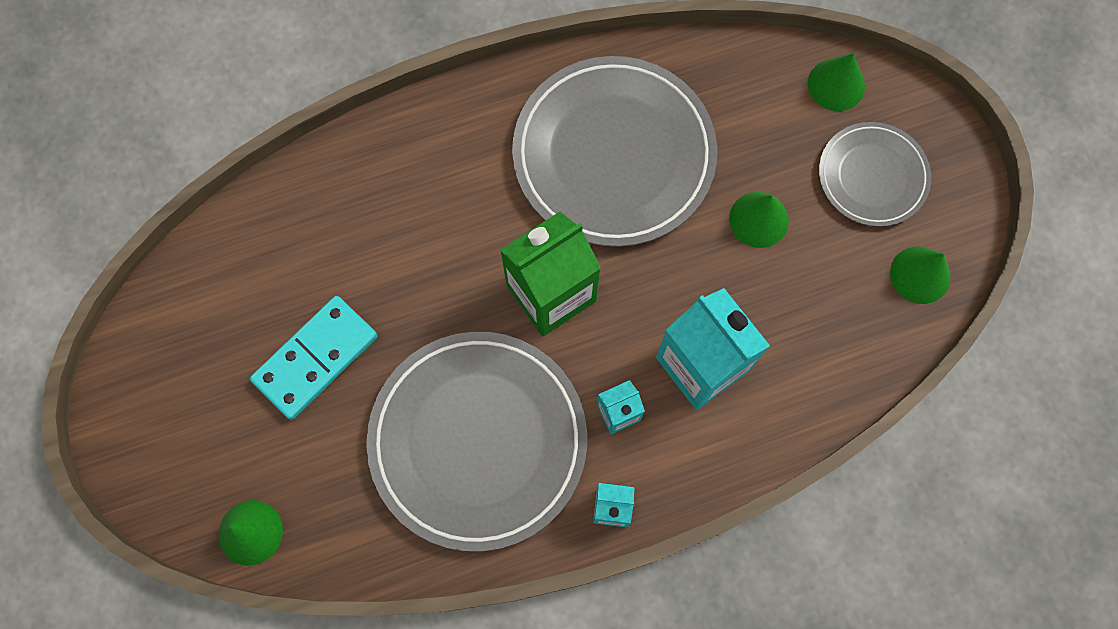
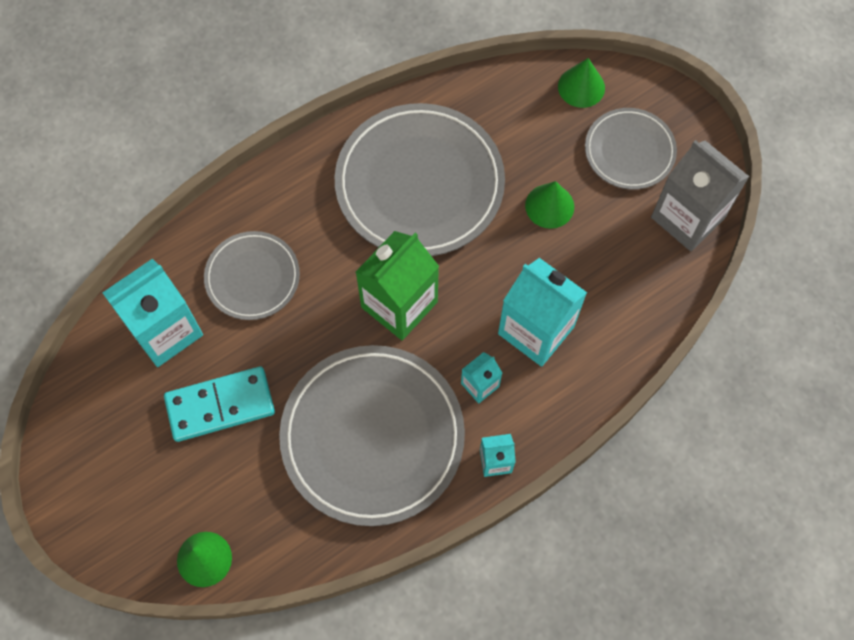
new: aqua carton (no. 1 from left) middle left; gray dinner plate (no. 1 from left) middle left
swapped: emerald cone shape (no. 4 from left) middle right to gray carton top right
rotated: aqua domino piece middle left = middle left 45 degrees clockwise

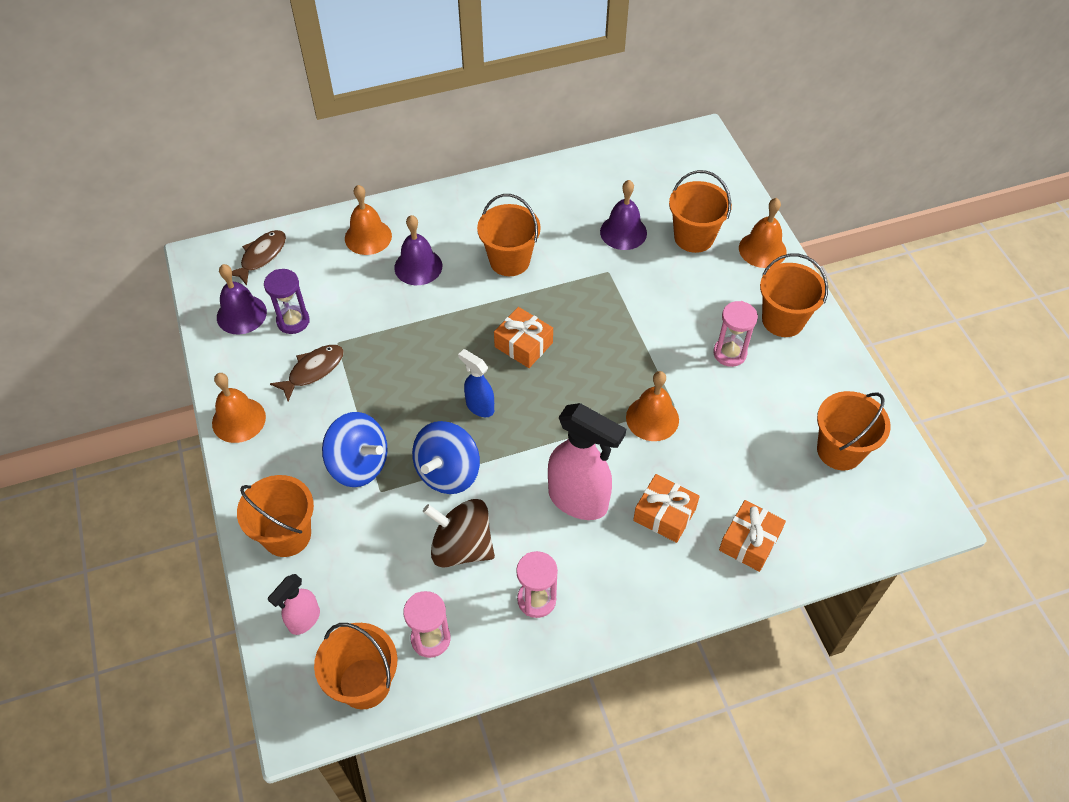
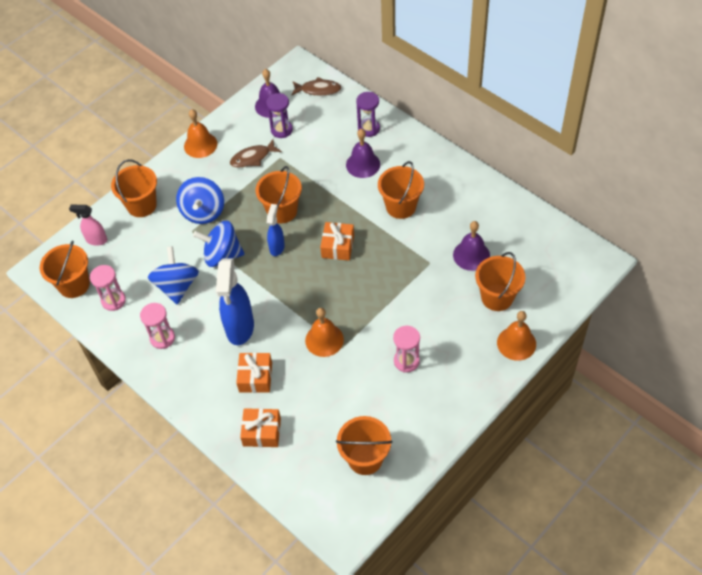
shifted: orange sand bucket (no. 5 from left in the first image) middle right to orange sand bucket (no. 3 from left) centre
swapped: orange school bell (no. 2 from left) top centre to royal purple hourglass (no. 2 from left) top centre
repainted: russet whirligig centre to cobalt whirligig (no. 1 from left) middle left; rosy sprayer (no. 2 from left) centre to cobalt sprayer (no. 1 from left) centre
rotated: russet fish figure (no. 2 from left in the first image) middle left = top centre 135 degrees clockwise

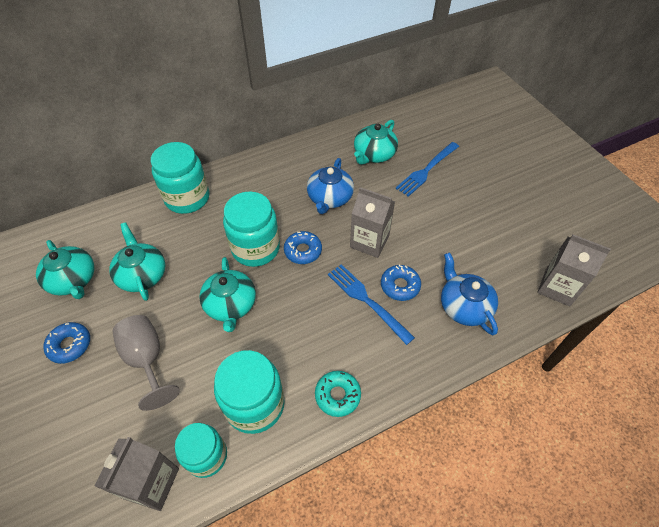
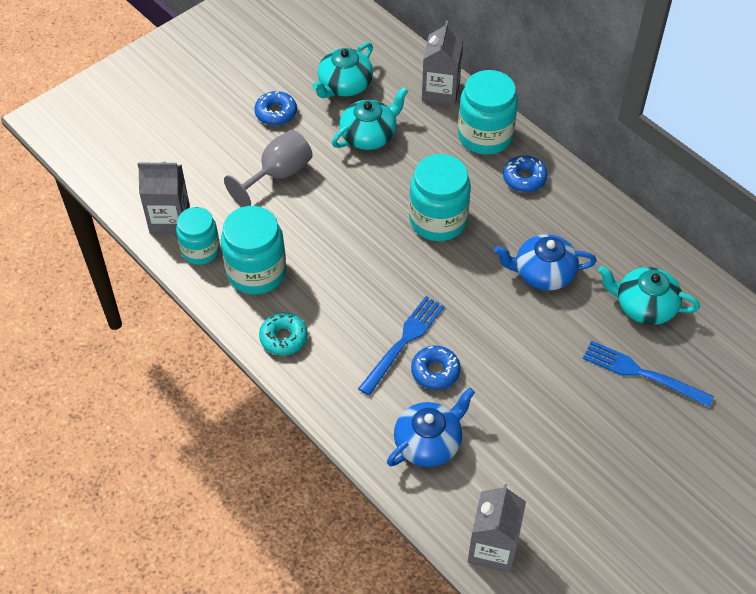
gone: aqua tea pot (no. 3 from left) centre
shifted: cobalt doughnut (no. 2 from left in the first image) centre to cobalt doughnut (no. 3 from left) top right; gray carton (no. 2 from left) centre to top centre

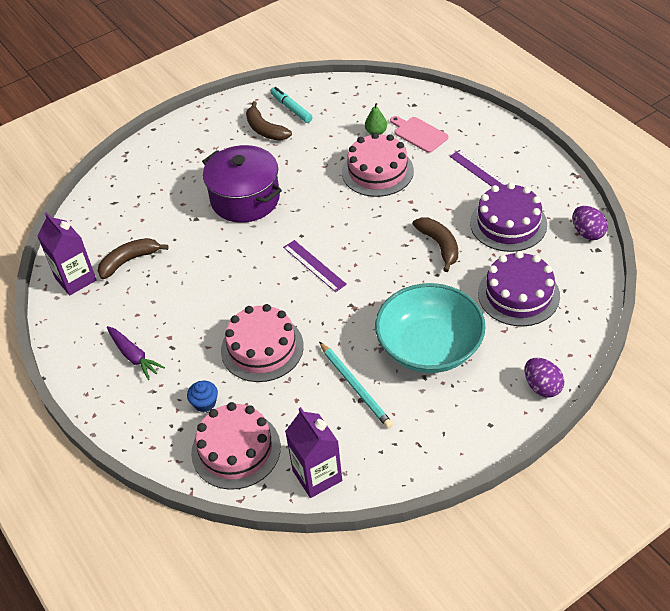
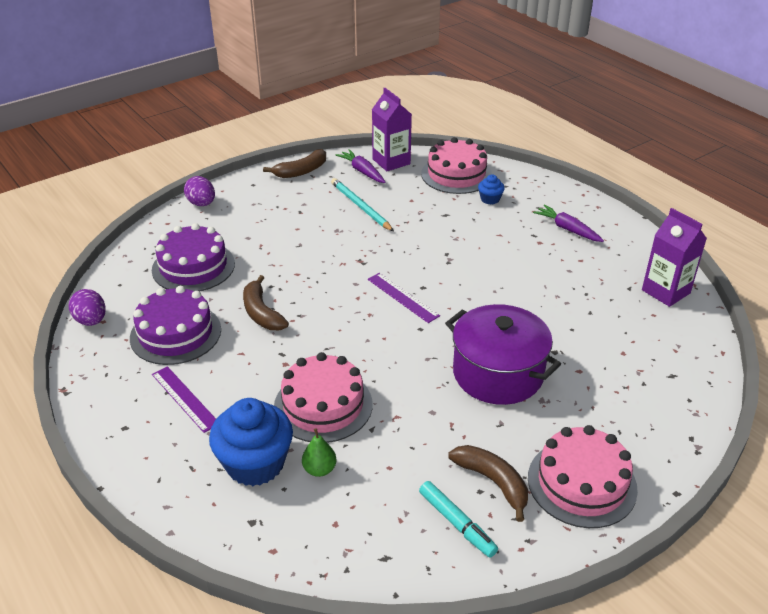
gone: aqua bowl centre
new: royal purple root vegetable (no. 1 from left) top centre
shifted: russet toy banana (no. 1 from left in the first image) middle left to russet toy banana (no. 2 from left) top centre; rosy layer cake (no. 2 from left in the first image) centre to rosy layer cake (no. 3 from left) bottom right
swapped: rosy cutting board top centre to cobalt muffin (no. 1 from left) bottom left

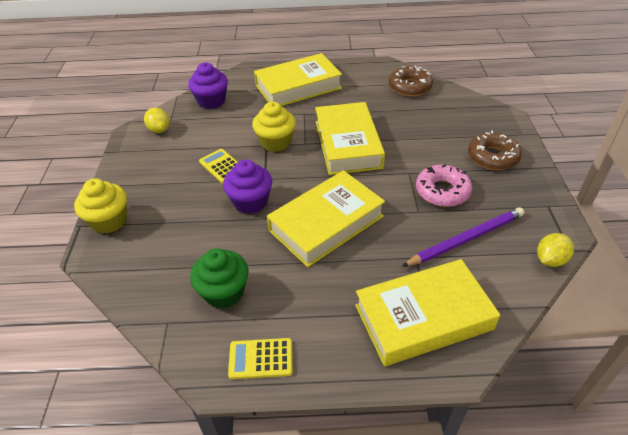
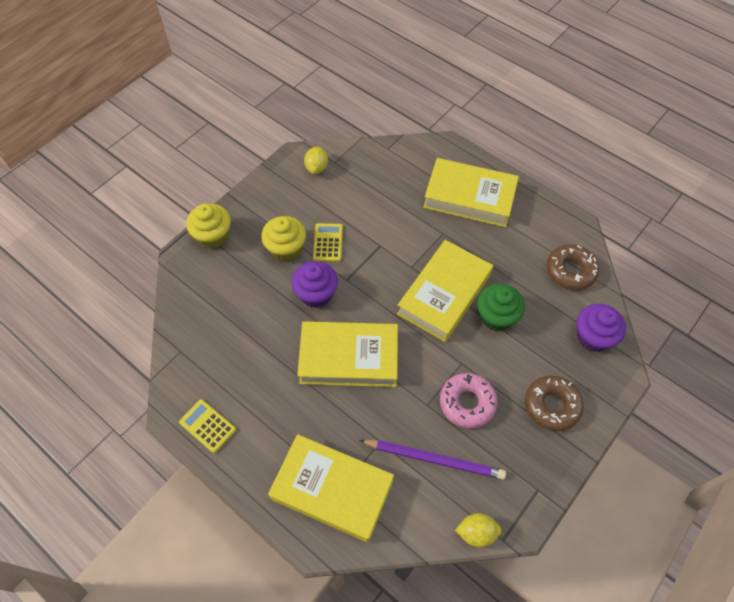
shifted: royal purple muffin (no. 1 from left in the first image) top left to royal purple muffin (no. 2 from left) middle right; emerald muffin centre to middle right; golden muffin (no. 2 from left) top centre to centre

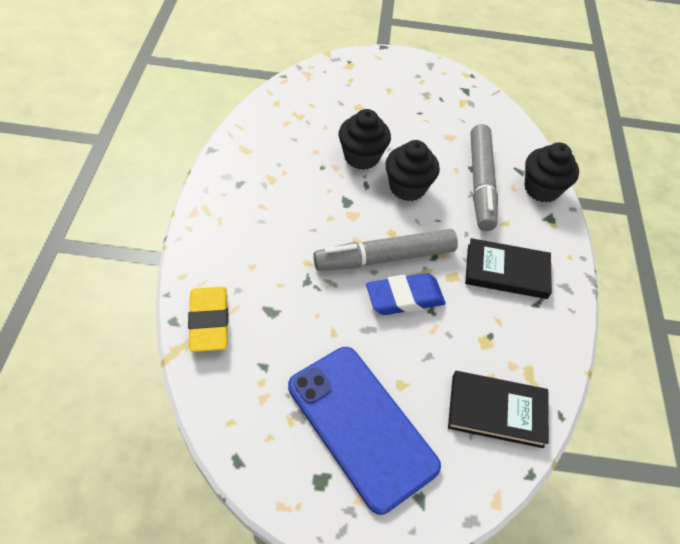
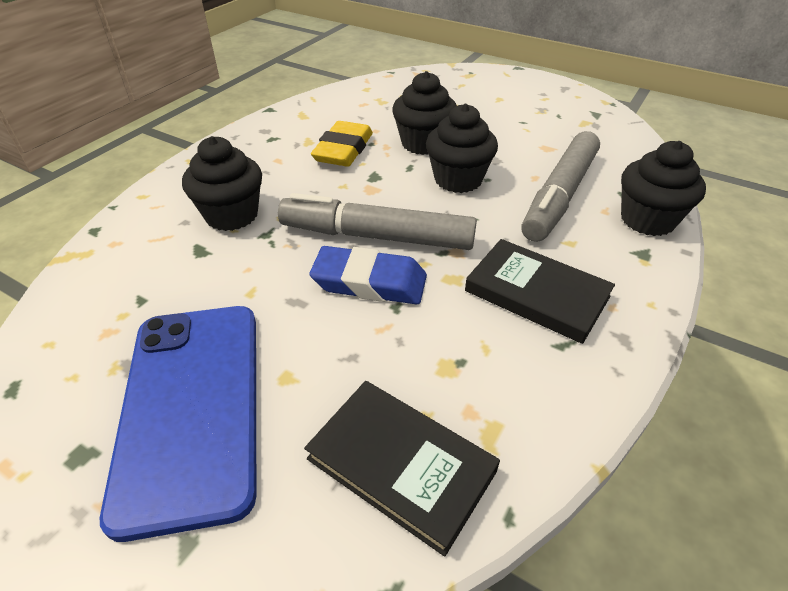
new: ebony muffin (no. 1 from left) top left
shifted: golden eraser middle left to top centre

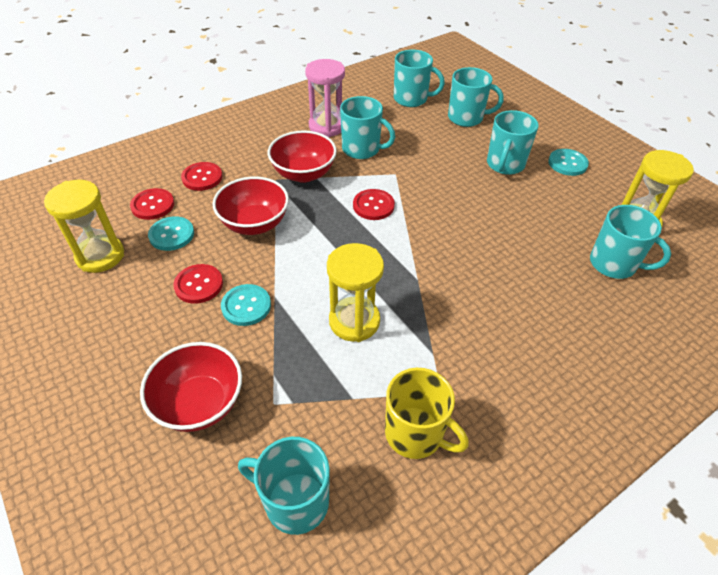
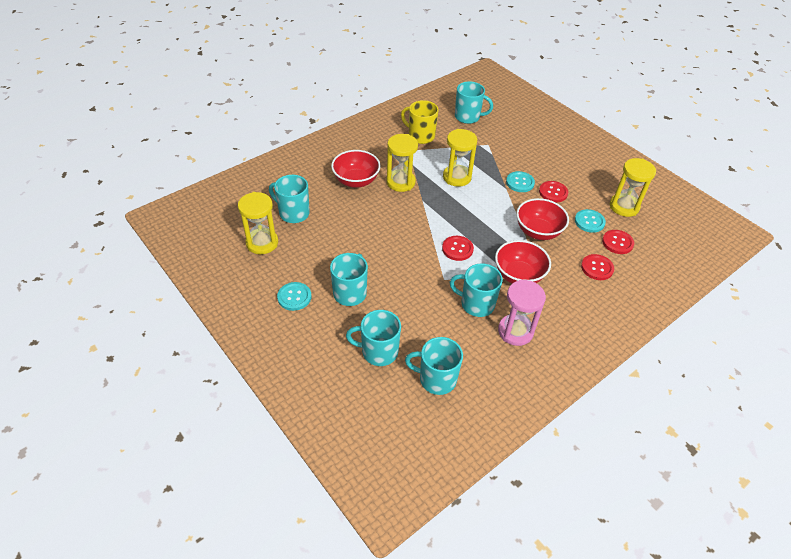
new: golden hourglass (no. 2 from left) top centre
shifted: red bowl (no. 1 from left) bottom left to top centre

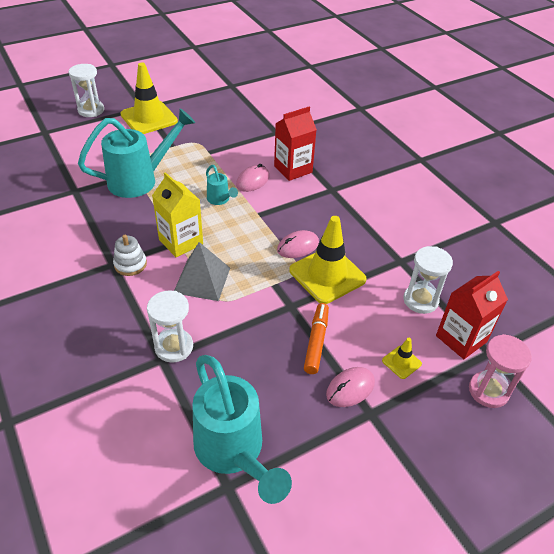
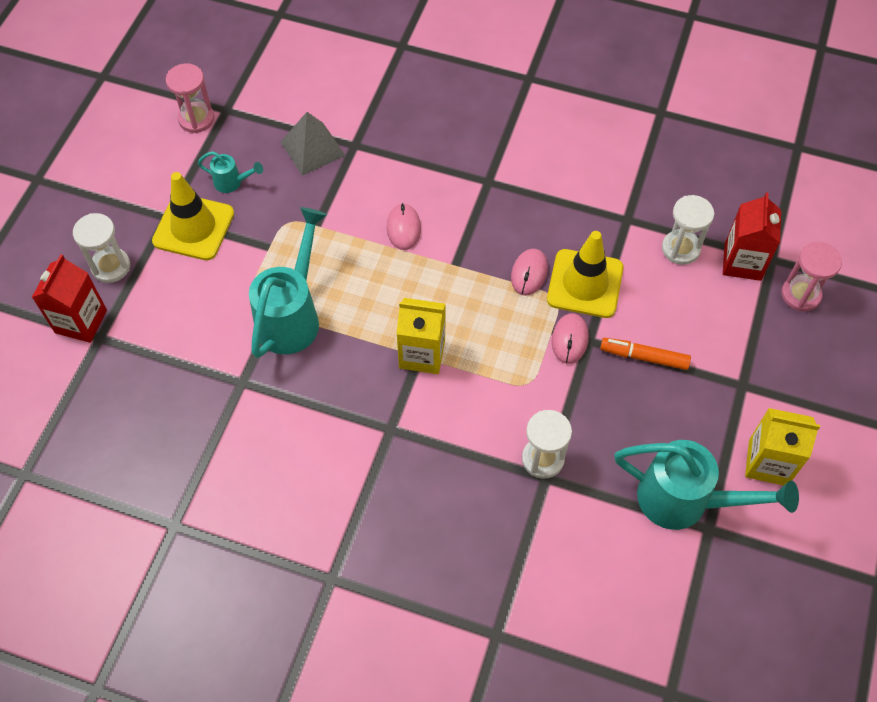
gone: white stacking rings middle left; golden road cone (no. 3 from left) middle right
new: rosy hourglass (no. 1 from left) top left; golden carton (no. 2 from left) middle right
shifted: gray solid pyramid centre to top centre; aqua watering can (no. 2 from left in the first image) centre to aqua watering can (no. 1 from left) top left; red carton (no. 1 from left) top centre to middle left; rosy computer mouse (no. 3 from left) bottom centre to centre
rotated: orange marker centre = middle right 45 degrees counterclockwise

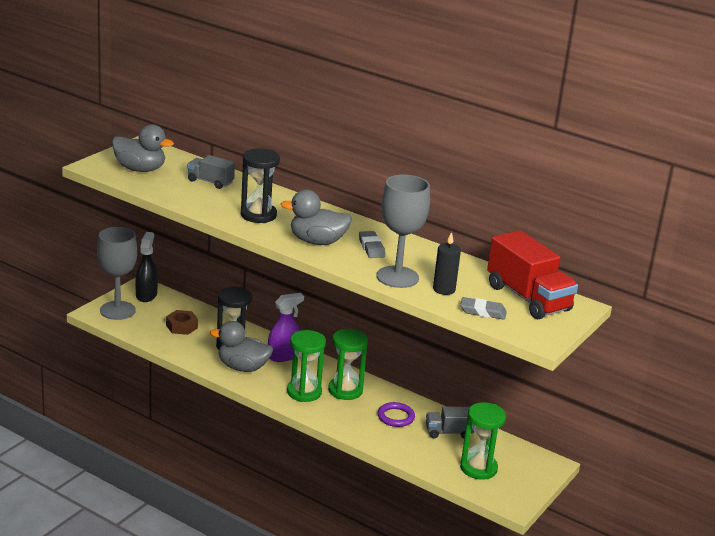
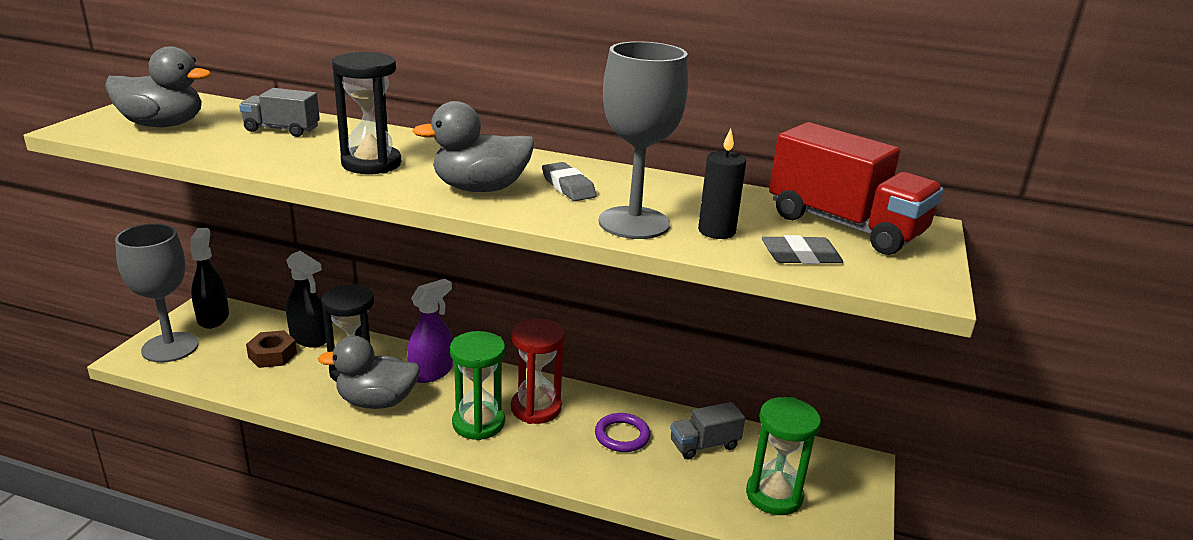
new: ebony sprayer (no. 2 from left) middle left
repainted: emerald hourglass (no. 2 from left) bottom centre to red hourglass bottom centre

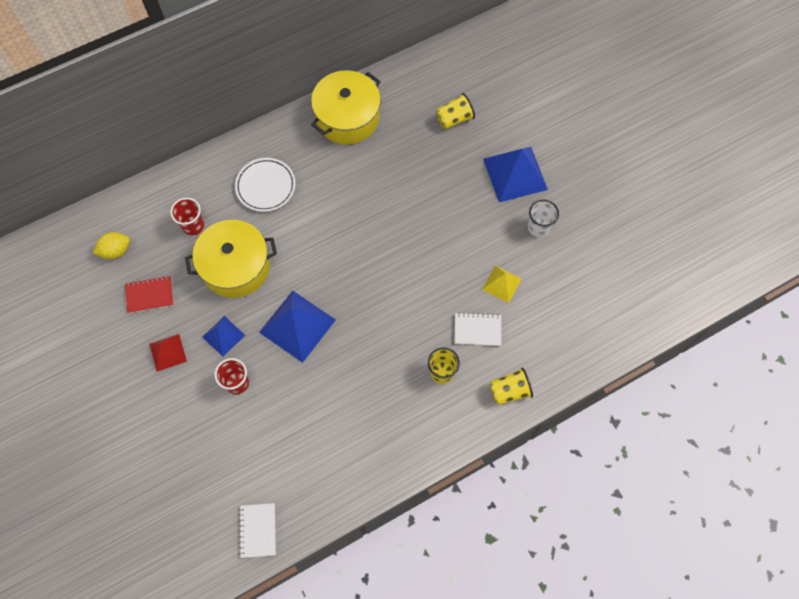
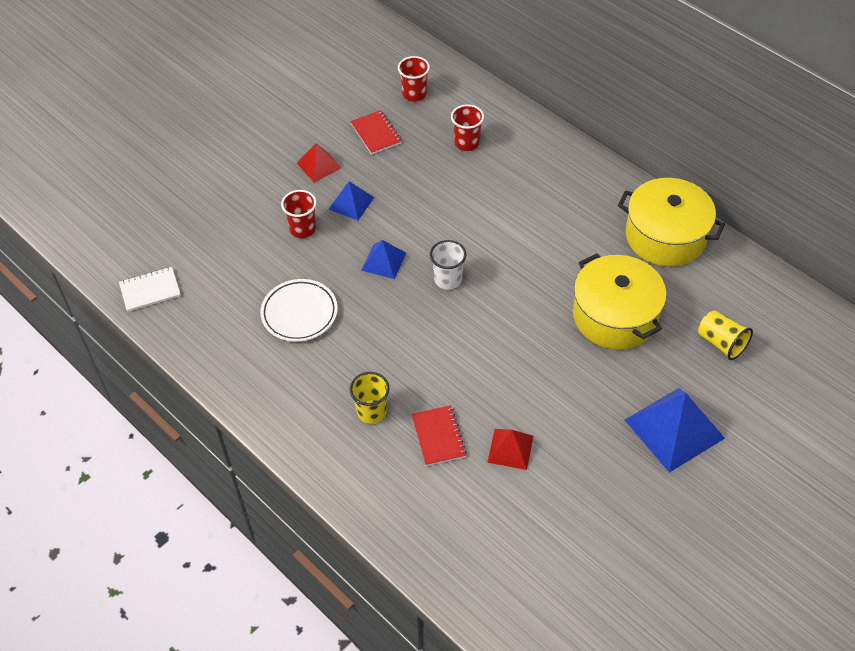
gone: golden tumbler (no. 3 from left) centre
shifted: golden cooking pot (no. 1 from left) middle left to middle right; white dinner plate top left to centre; white tumbler middle right to centre
swapped: golden toy lemon middle left to red tumbler (no. 2 from left) top centre
repainted: white exercise book (no. 2 from left) centre to red exercise book (no. 2 from left) bottom centre; golden solid pyramid centre to red solid pyramid (no. 2 from left) bottom centre
scaled: cobalt solid pyramid (no. 2 from left) centre = centre x0.55

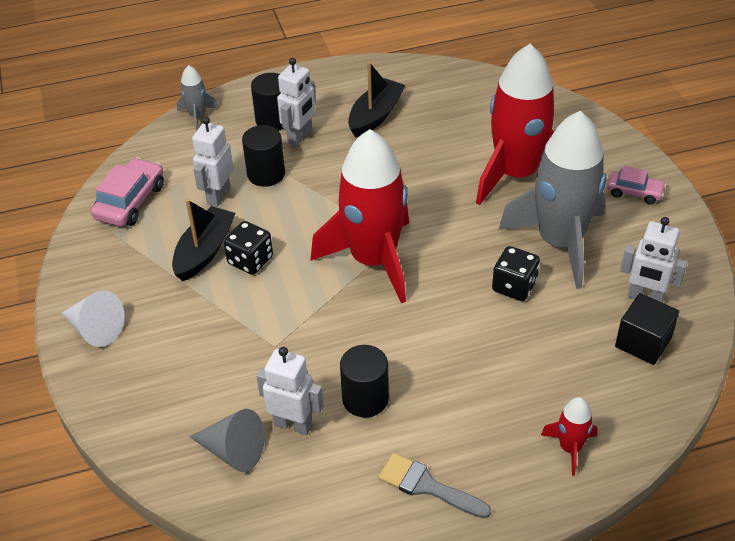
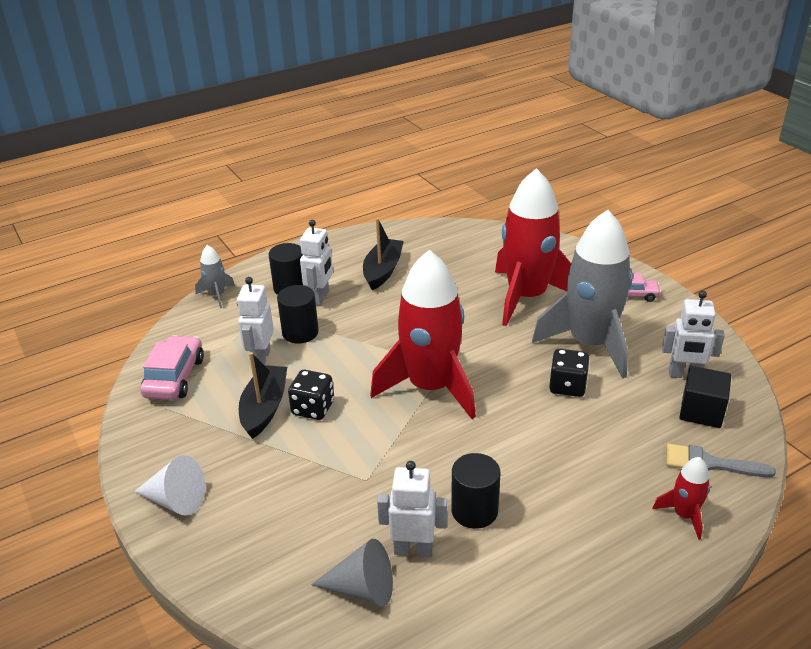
shifted: gray paint brush bottom centre to bottom right

